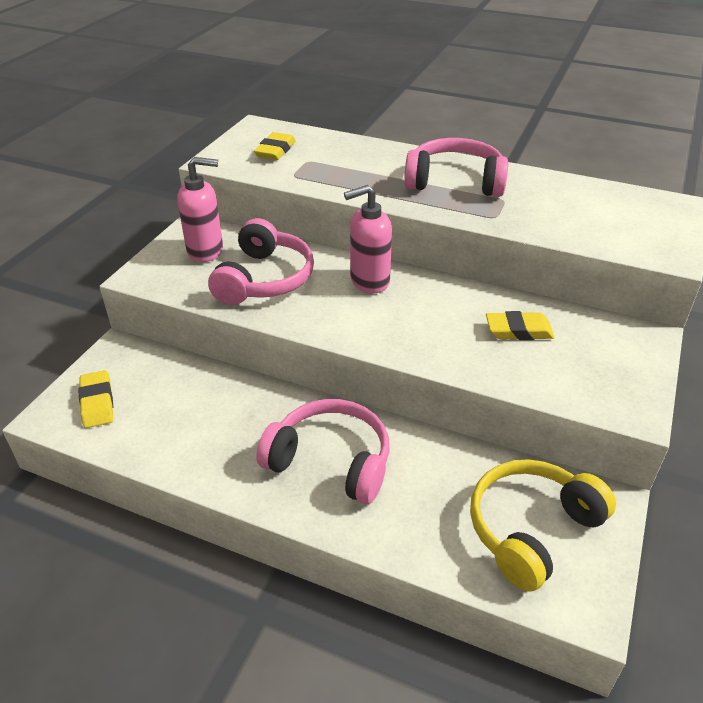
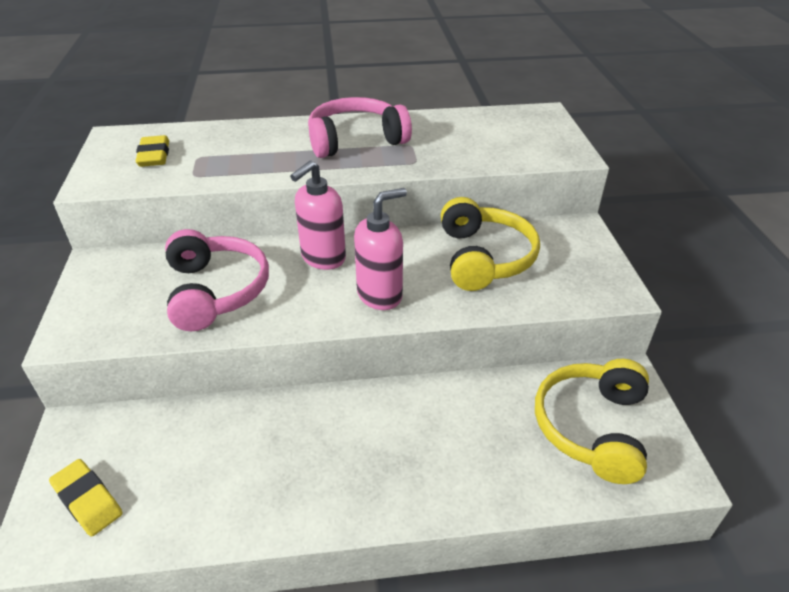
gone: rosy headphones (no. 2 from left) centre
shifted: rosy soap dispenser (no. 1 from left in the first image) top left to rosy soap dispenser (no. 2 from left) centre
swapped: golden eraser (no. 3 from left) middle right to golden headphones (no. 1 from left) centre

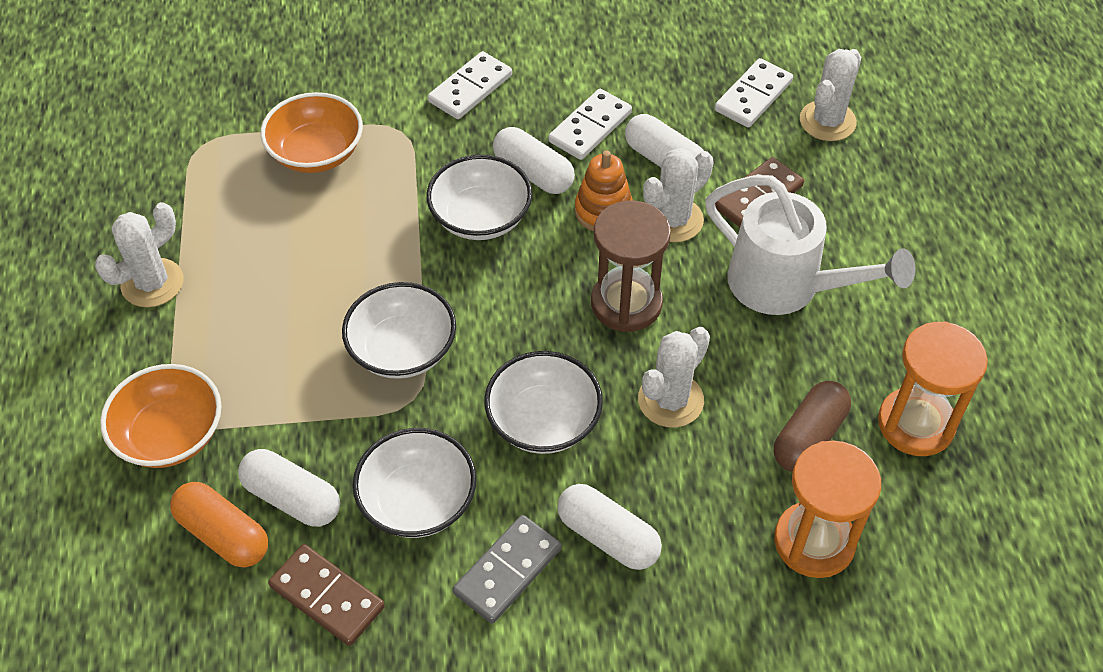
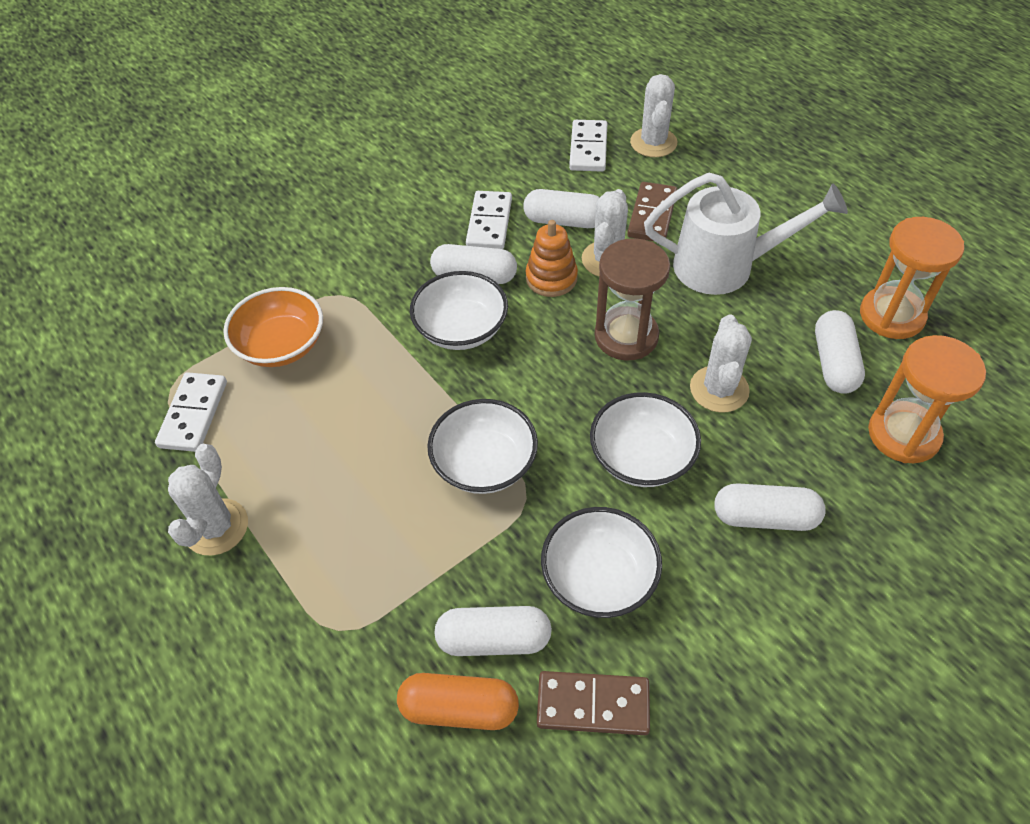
gone: orange bowl (no. 1 from left) middle left; gray domino piece bottom centre
shifted: white domino piece (no. 1 from left) top centre to middle left
repainted: russet pill middle right to white pill (no. 5 from left) middle right

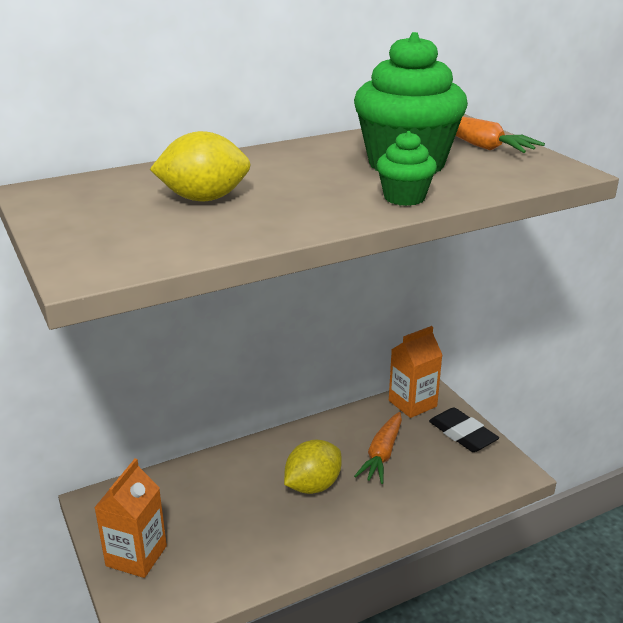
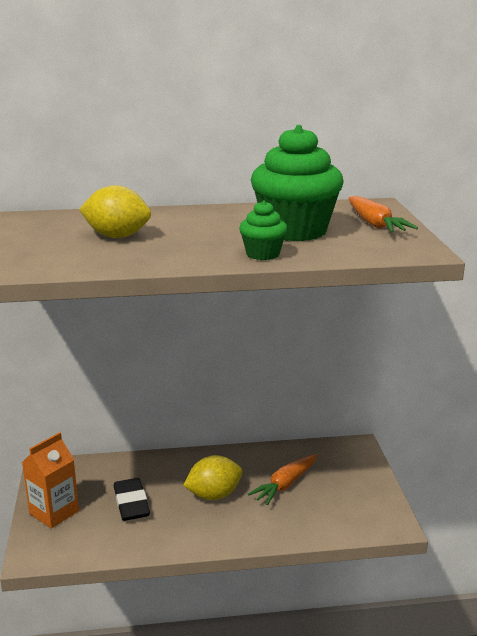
gone: orange carton (no. 2 from left) centre
shifted: ebony eraser bottom right to bottom left

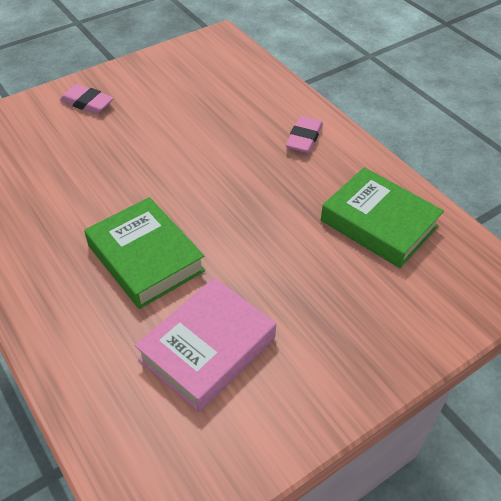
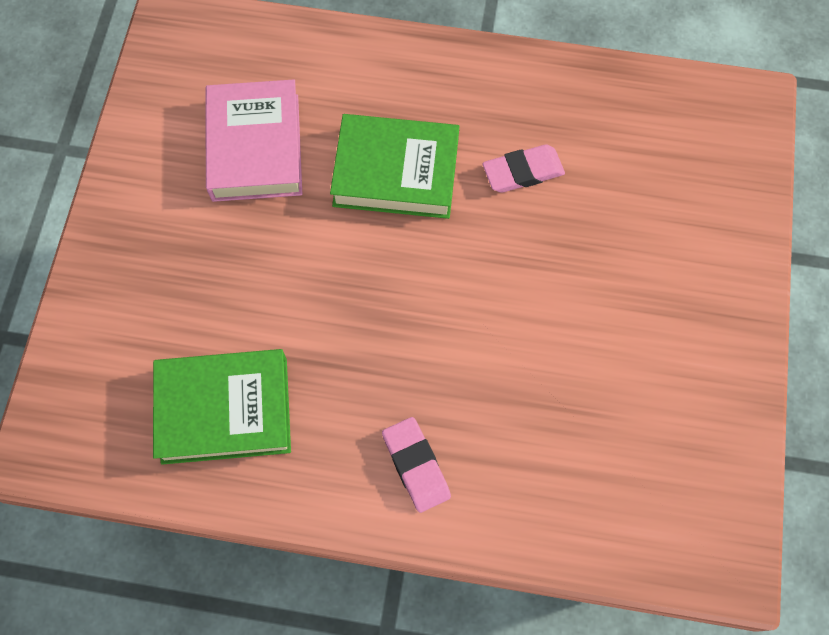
shifted: rosy eraser (no. 1 from left in the first image) top left to rosy eraser (no. 2 from left) top centre

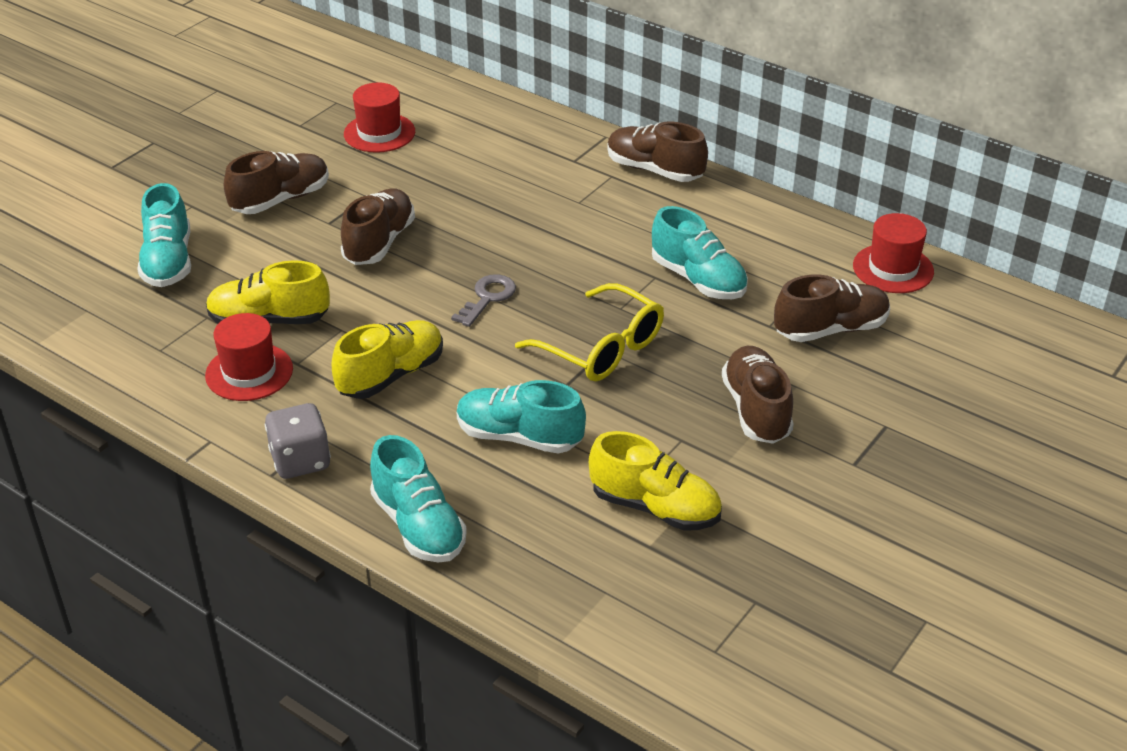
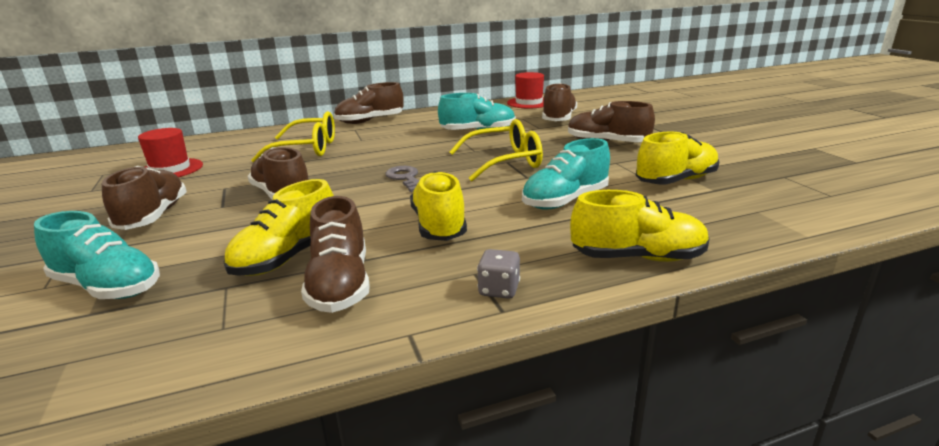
new: golden spectacles (no. 1 from left) top left
swapped: red tall hat (no. 1 from left) middle left to russet sneaker (no. 3 from left) centre
repainted: aqua sneaker (no. 2 from left) centre to golden sneaker (no. 3 from left) middle right
scaled: gray dice middle left = centre x0.65

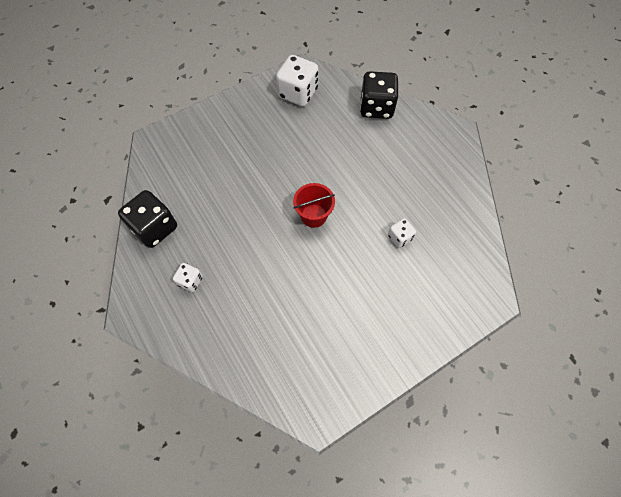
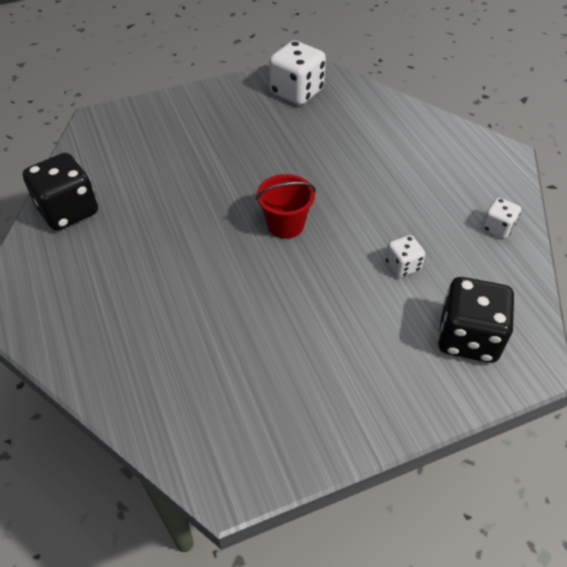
shifted: white dice (no. 1 from left in the first image) middle left to white dice (no. 3 from left) middle right; ebony dice (no. 2 from left) top centre to middle right

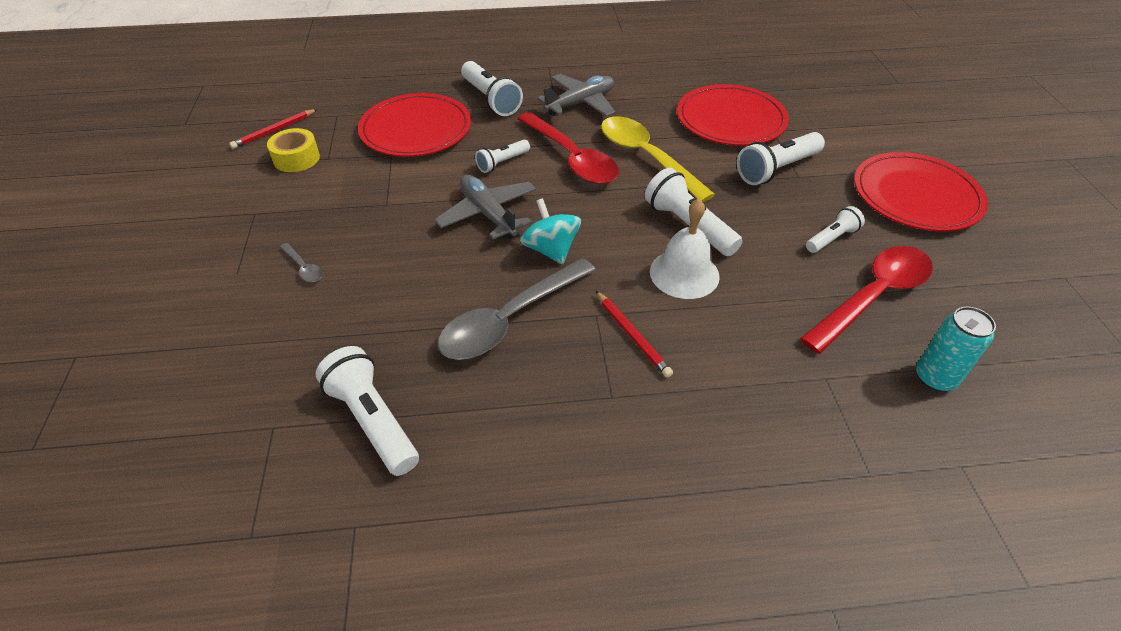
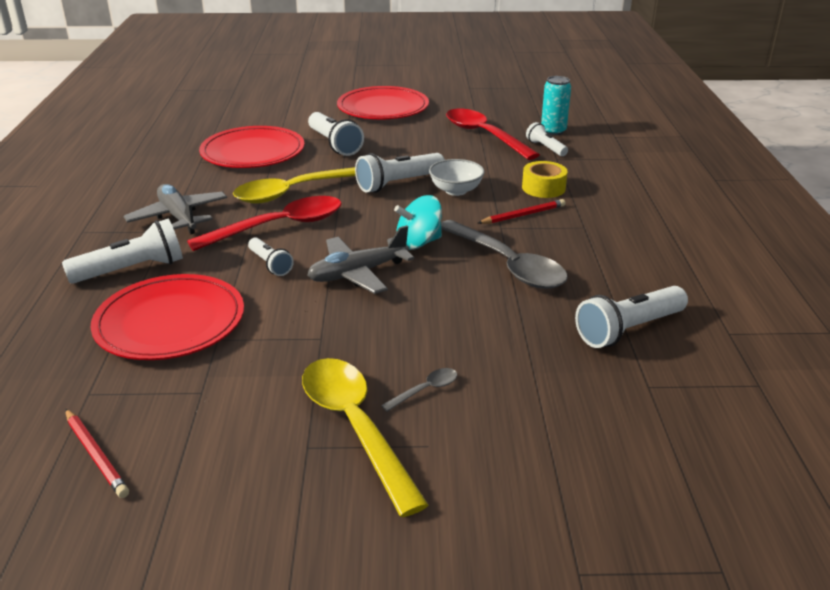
new: golden tablespoon (no. 2 from left) bottom centre
shifted: golden tape top left to top centre; white flashlight (no. 6 from left in the first image) middle right to white flashlight (no. 5 from left) top centre
swapped: white school bell centre to white bowl top centre

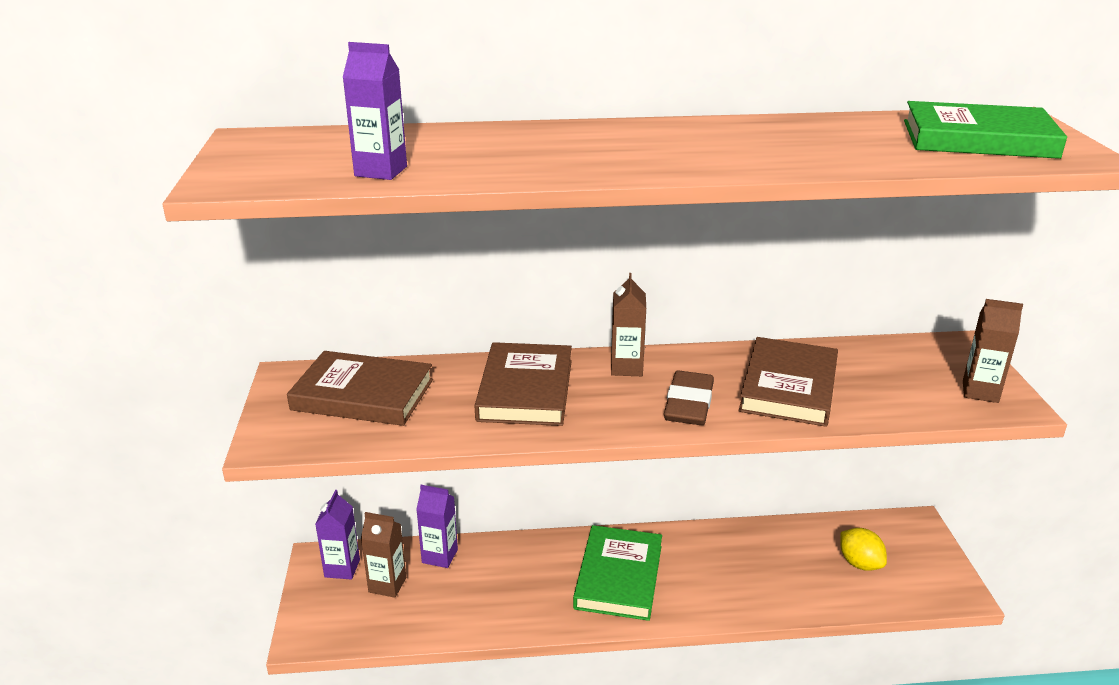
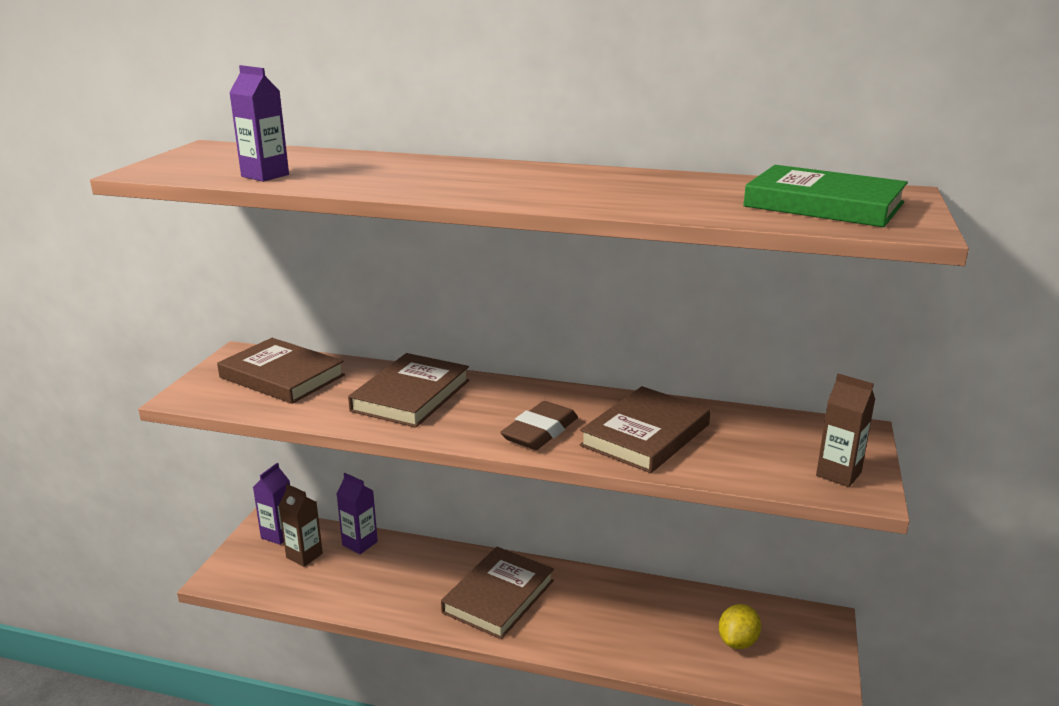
gone: russet carton (no. 2 from left) centre
repainted: emerald book (no. 1 from left) bottom centre to russet book (no. 3 from left) bottom centre
rotated: golden toy lemon bottom right = bottom right 45 degrees clockwise

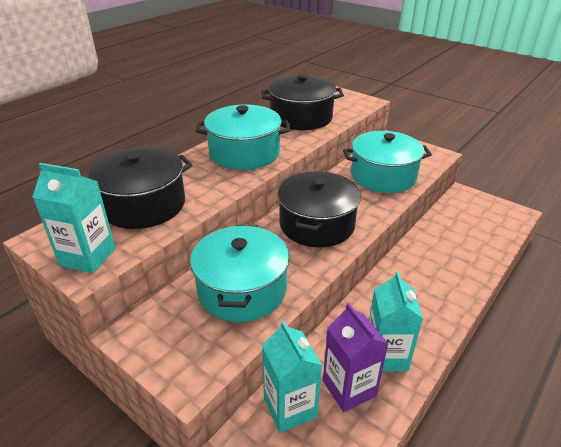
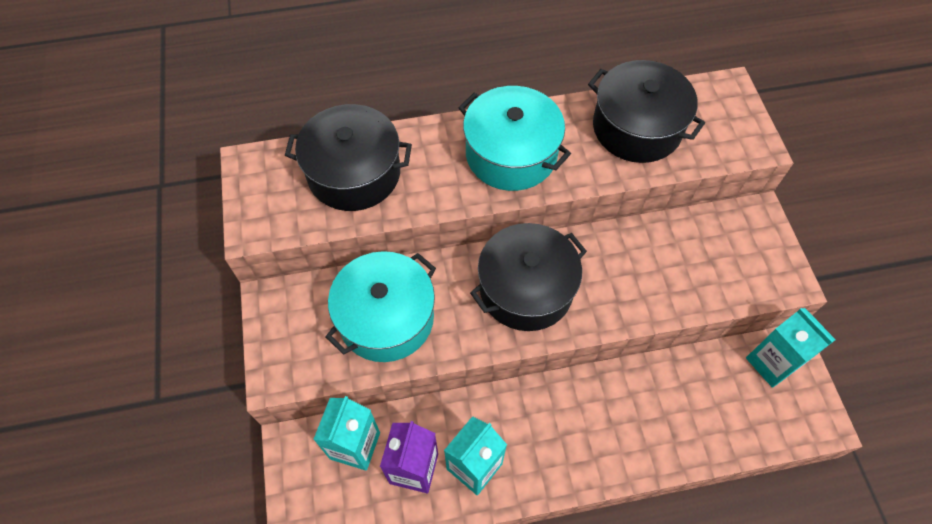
gone: aqua cooking pot (no. 3 from left) middle right
shifted: aqua carton (no. 1 from left in the first image) middle left to aqua carton (no. 3 from left) middle right

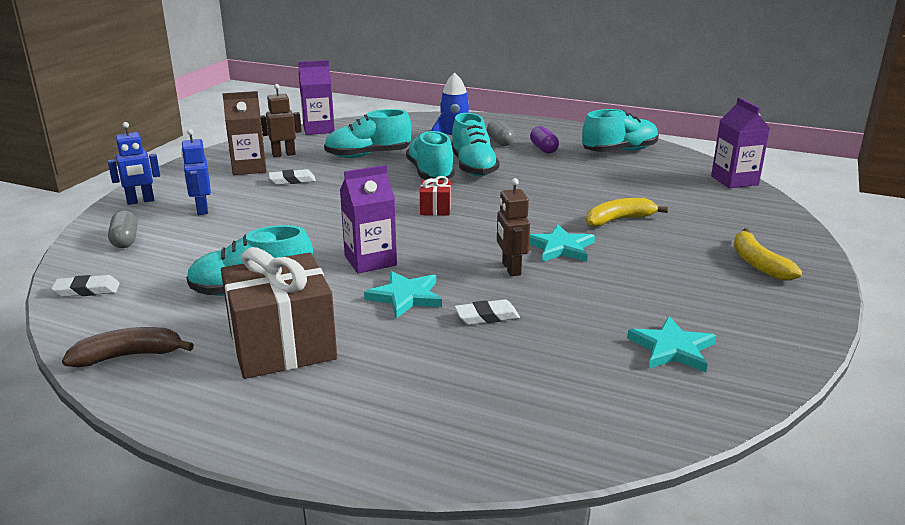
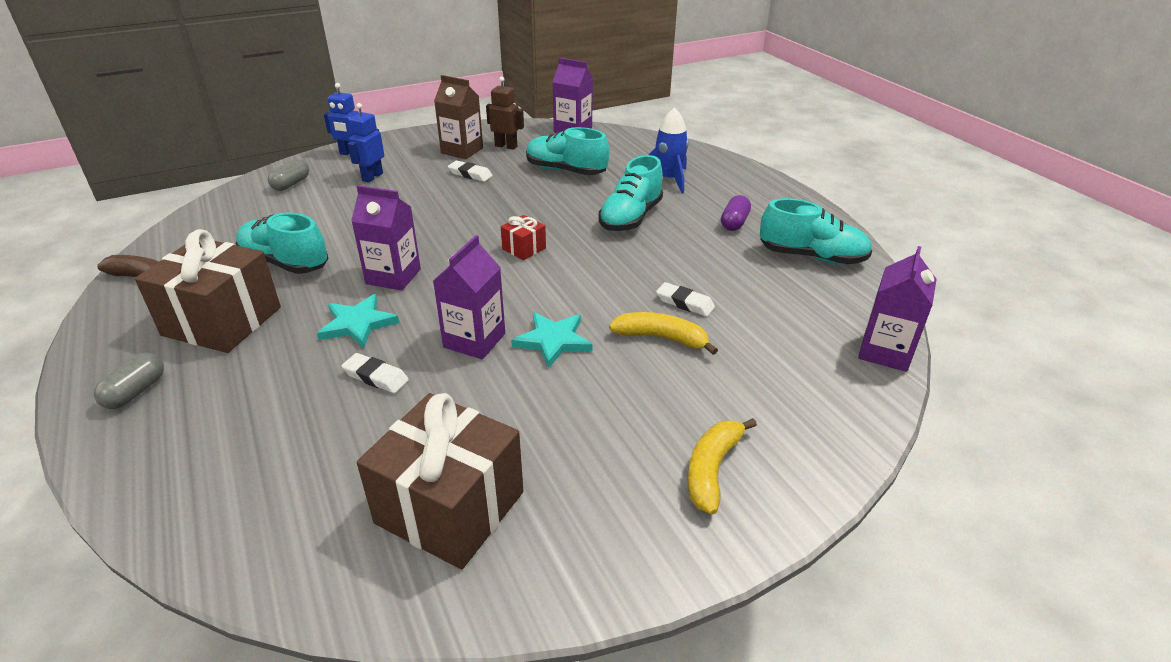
gone: aqua sneaker (no. 3 from left) top centre
shifted: white eraser (no. 1 from left in the first image) middle left to white eraser (no. 3 from left) centre; gray pill (no. 2 from left in the first image) top centre to gray pill (no. 1 from left) middle left
swapped: russet robot (no. 2 from left) centre to royal purple carton (no. 2 from left) centre; aqua star (no. 3 from left) middle right to russet present (no. 2 from left) bottom centre

